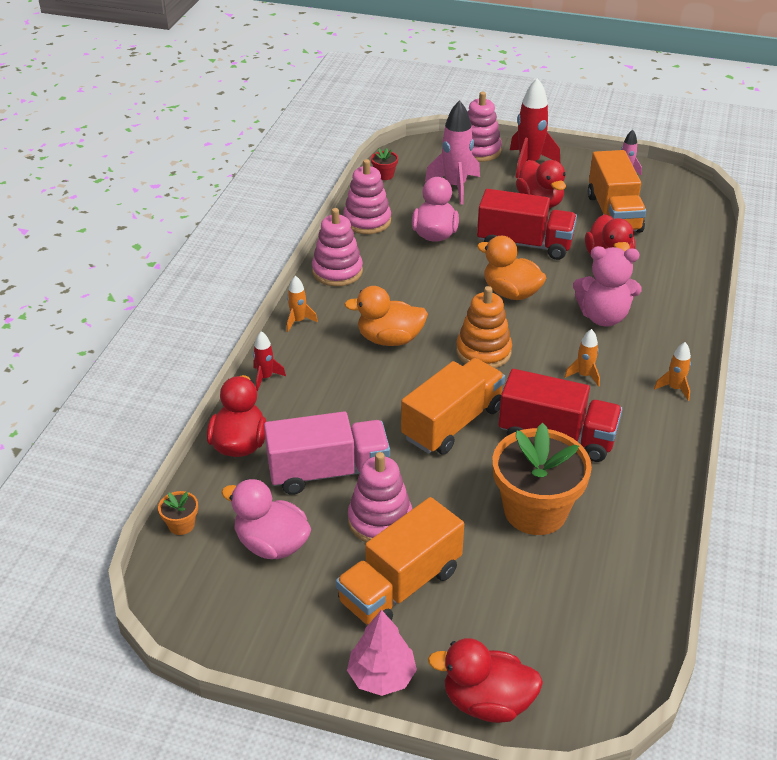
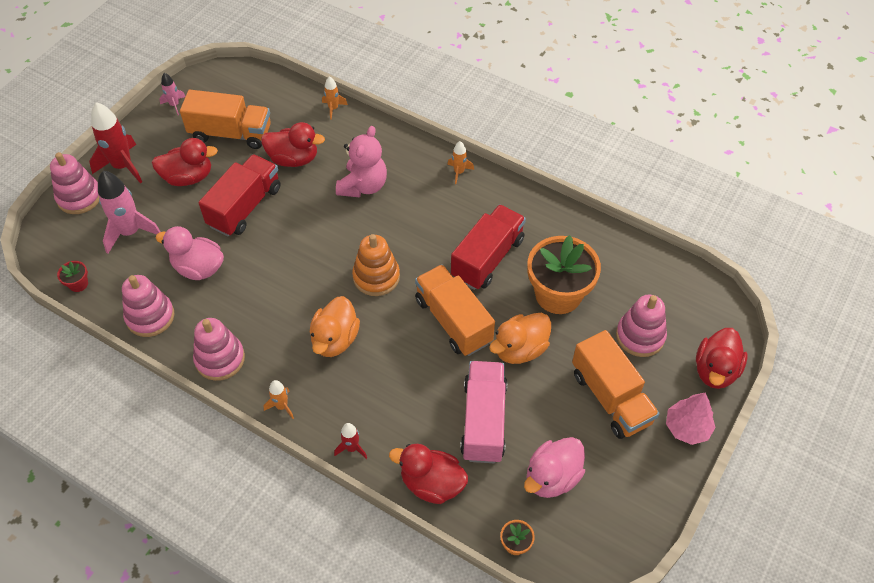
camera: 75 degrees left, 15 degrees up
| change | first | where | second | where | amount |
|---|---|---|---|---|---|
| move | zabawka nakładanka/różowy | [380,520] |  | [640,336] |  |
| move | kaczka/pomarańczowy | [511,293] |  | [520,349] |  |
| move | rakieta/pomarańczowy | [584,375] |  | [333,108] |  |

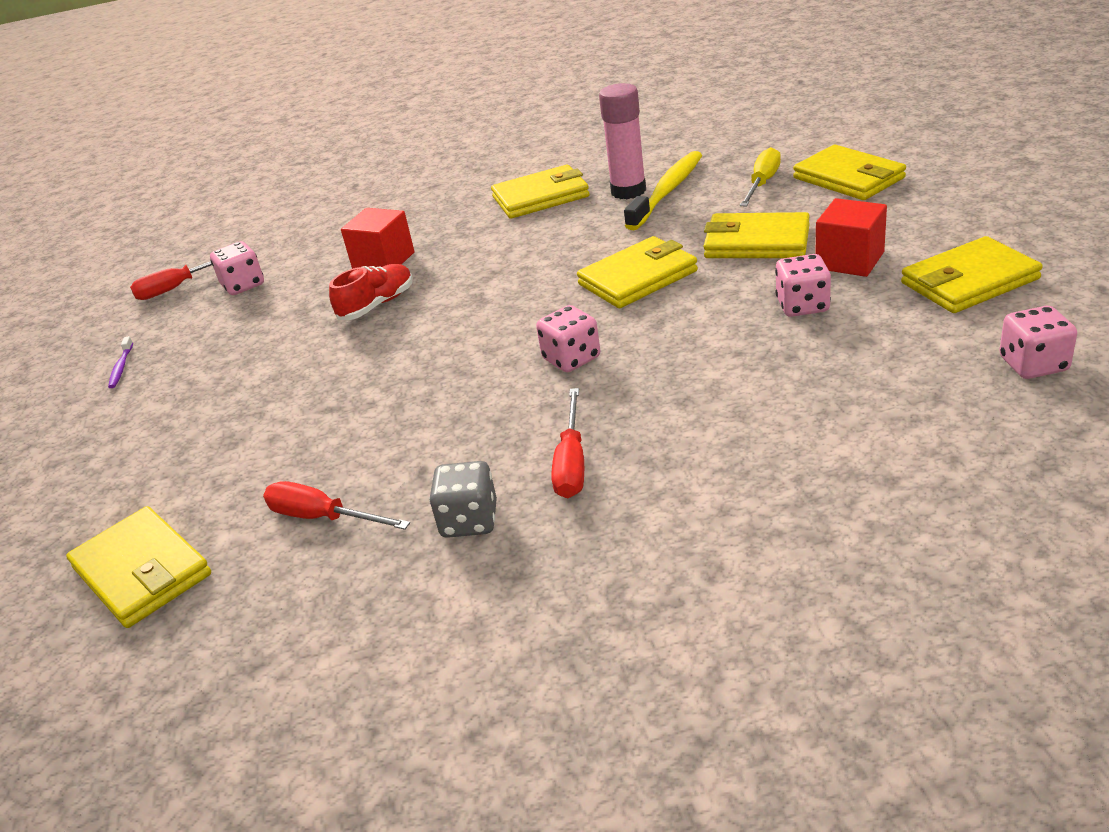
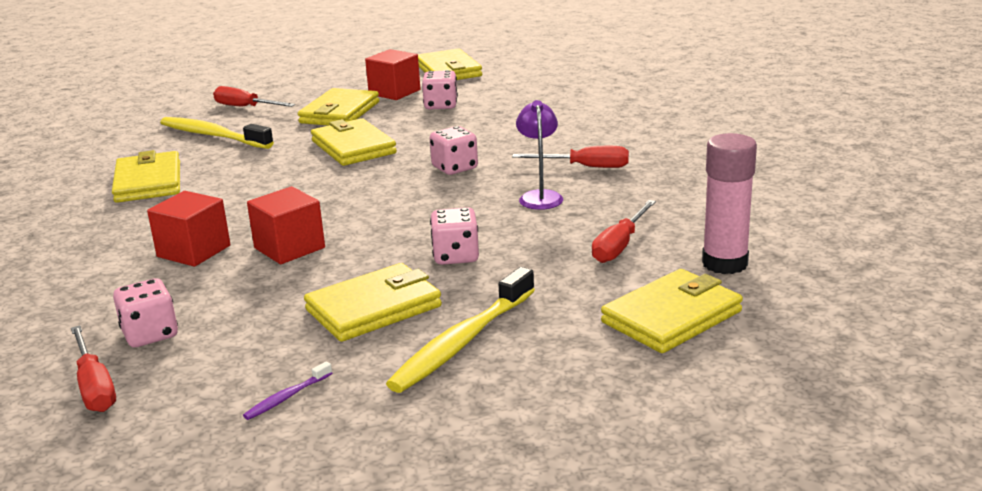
camera: 90 degrees left, 10 degrees down
| change | first | where | second | where | amount |
|---|---|---|---|---|---|
| delete | kostka do gry/szary | [469,520] |  |  |  |
| insert |  |  | szczoteczka do zębów/żółty | [462,342] |  |
| insert |  |  | lampka/fioletowy | [540,196] |  |
| move | klej w sztyfcie/różowy | [628,191] |  | [724,263] |  |
| move | portfel/żółty | [849,178] |  | [374,308] |  |
| move | kostka do gry/różowy | [1033,364] |  | [456,256] |  |
| replace | but/czerwony | [377,305] | sześcian/czerwony | [289,248] |  |
| recolor | śrubokręt/żółty | [762,183] | śrubokręt/czerwony | [245,107] |  |
| rotate | szczoteczka do zębów/fioletowy | [121,367] |  | [286,397] | 135 degrees clockwise |

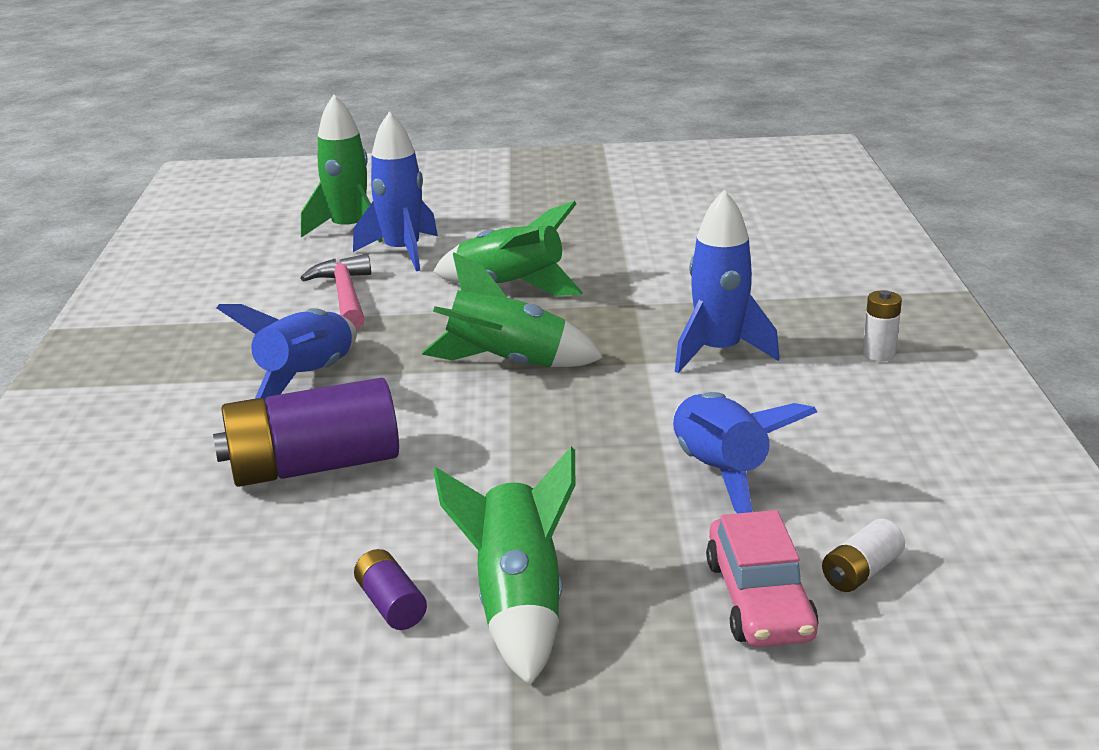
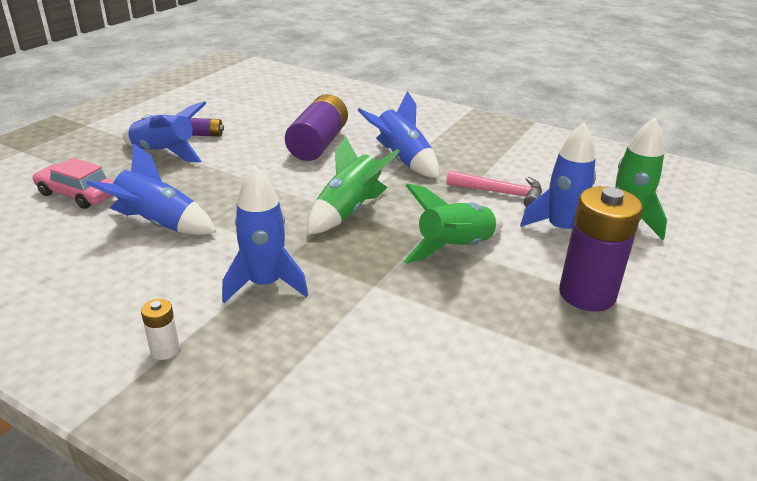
camera: 120 degrees right, 5 degrees up
| change | first | where | second | where | amount |
|---|---|---|---|---|---|
| delete | bateria/biały | [861,572] |  |  |  |
| insert |  |  | bateria/fioletowy | [587,294] |  |
| recolor | rakieta/zielony | [518,605] | rakieta/niebieski | [164,153] |  |

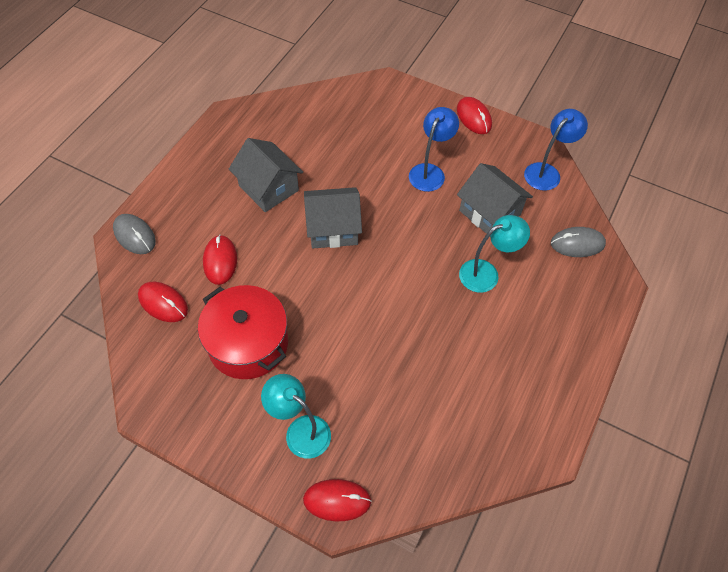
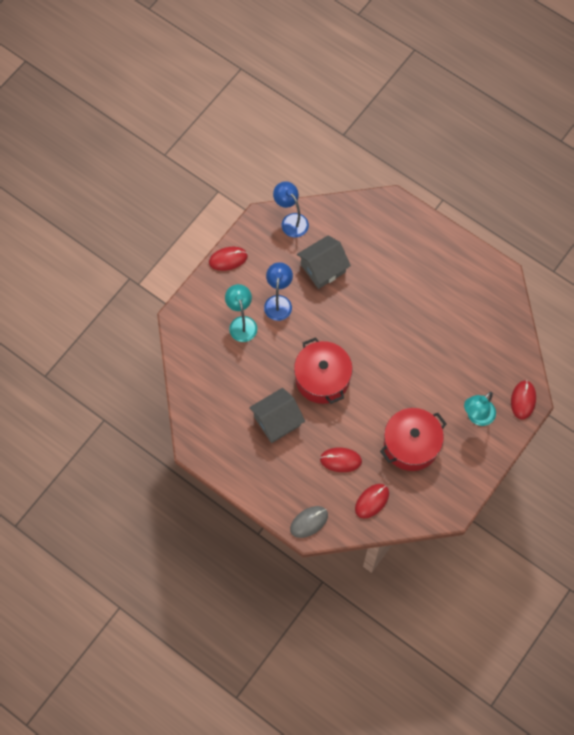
camera: 80 degrees left, 10 degrees up
| change | first | where | second | where | amount |
|---|---|---|---|---|---|
| delete | myszka/szary | [577,244] |  |  |  |
| move | lampka/turkusowy | [486,273] |  | [241,323] |  |
| replace | domek/szary | [333,228] | garnek/czerwony | [322,378] |  |
| rotate | lampka/niebieski | [430,172] |  | [278,302] | 60 degrees clockwise |

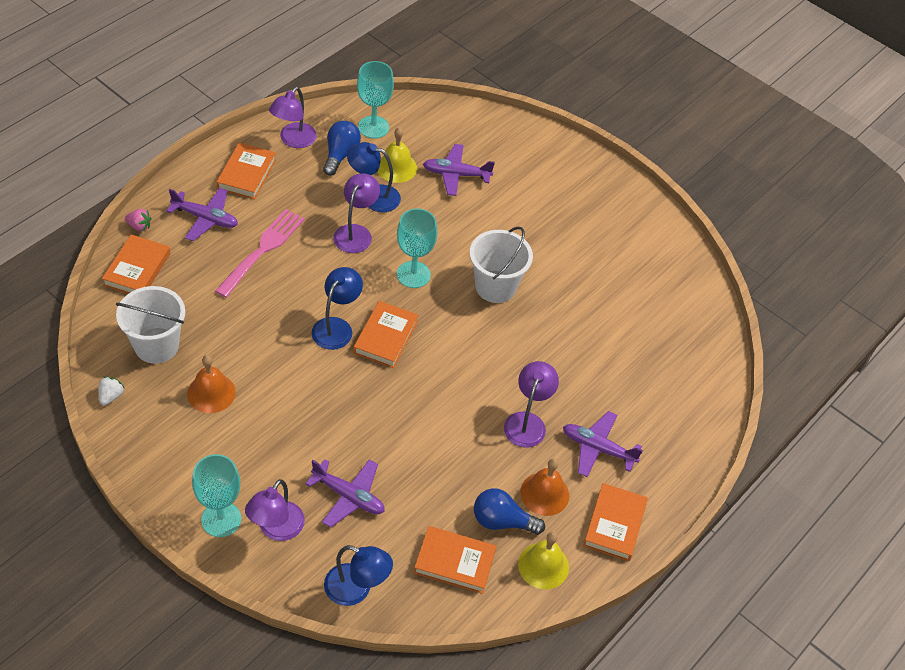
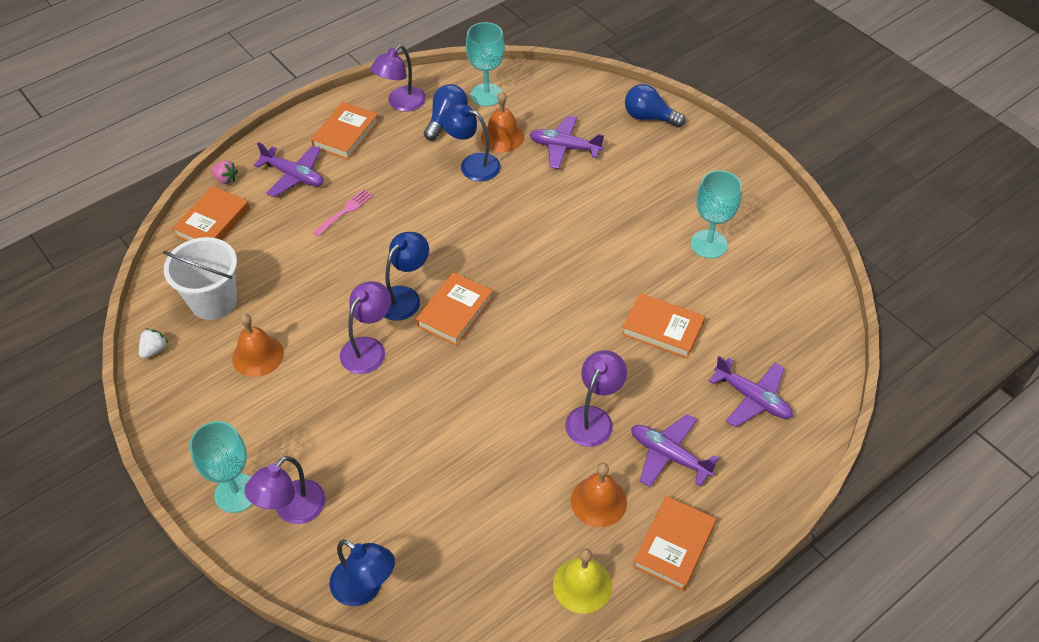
camera: 15 degrees right, 0 degrees up
| change | first | where | second | where | amount |
|---|---|---|---|---|---|
| delete | wiadro/biały | [495,286] |  |  |  |
| move | samolot/fioletowy | [348,496] |  | [752,398] |  |
| move | lampka/fioletowy | [356,232] |  | [368,348] |  |
| move | kielich/turkusowy | [413,274] |  | [708,244] |  |
| move | książka/pomarańczowy | [454,562] |  | [662,329] |  |
| move | żarówka/niebieski | [502,521] |  | [649,117] |  |
| recolor | dzwonek/żółty | [396,167] | dzwonek/pomarańczowy | [502,136] |  |
| resize | widelec/różowy | [263,250] |  | [345,211] | x0.55 |

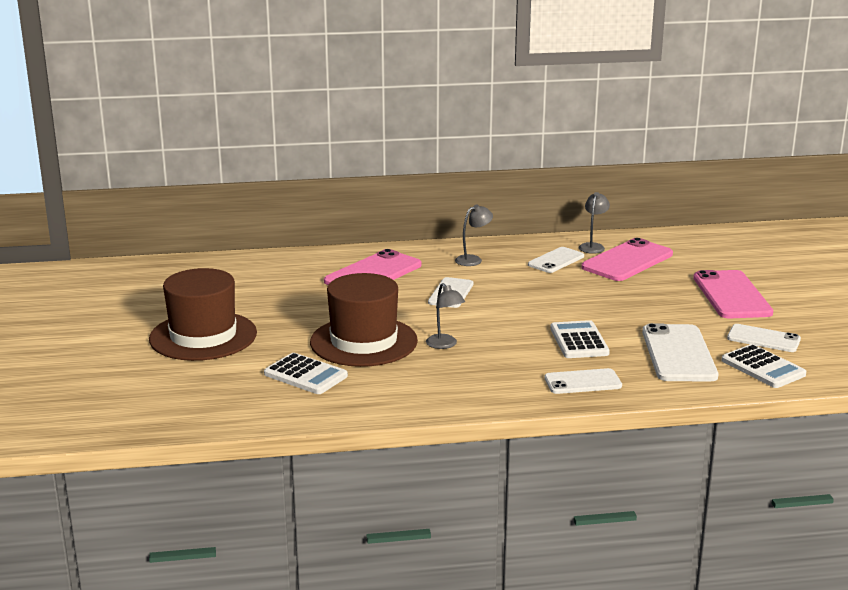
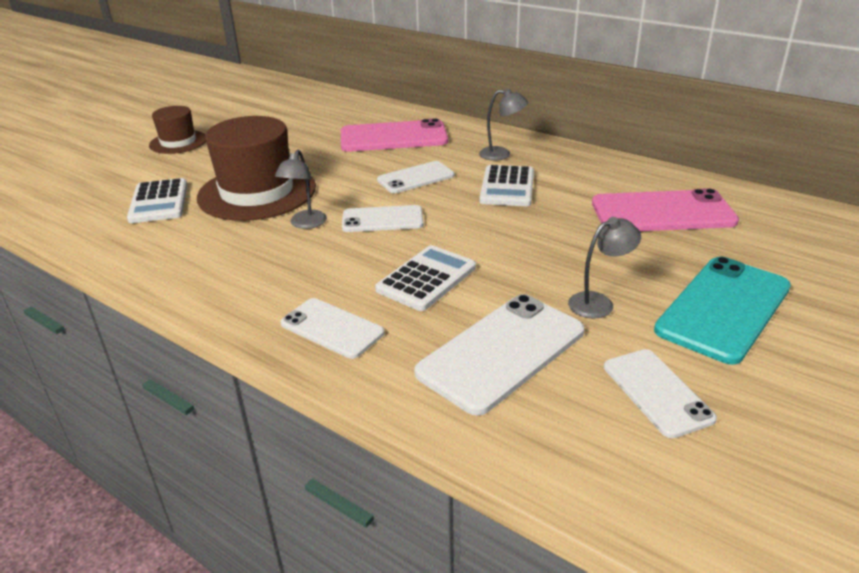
camera: 45 degrees right, 10 degrees up
| change | first | where | second | where | amount |
|---|---|---|---|---|---|
| move | telefon/biały | [556,260] |  | [382,219] |  |
| move | lampka/szary | [593,246] |  | [599,302] |  |
| move | kalkulator/biały | [763,368] |  | [507,187] |  |
| recolor | telefon/różowy | [731,295] | telefon/turkusowy | [723,308] |  |
| resize | kapelusz/brązowy | [203,336] |  | [178,142] | x0.56 |

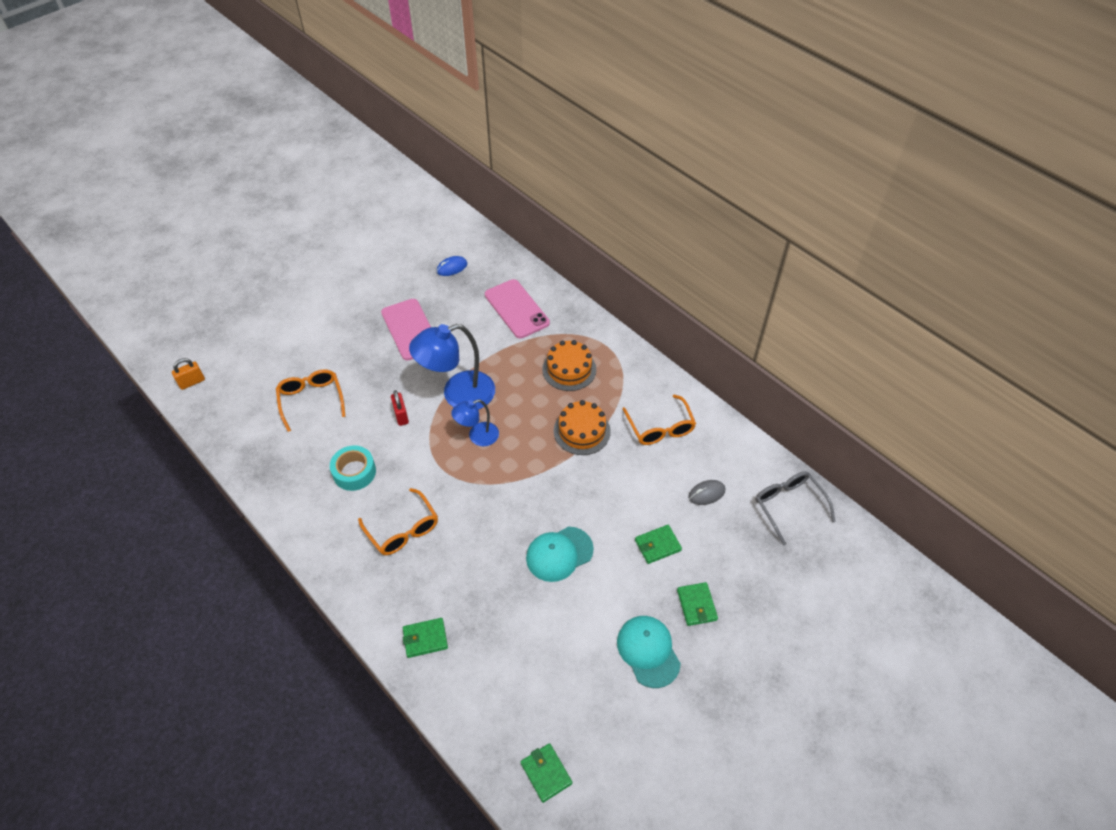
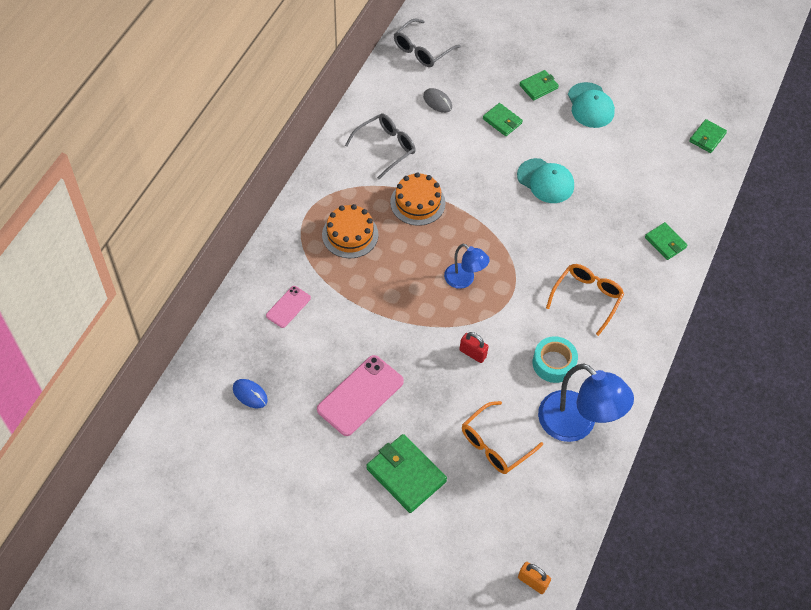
camera: 115 degrees left, 5 degrees up
| change | first | where | second | where | amount |
|---|---|---|---|---|---|
| insert |  |  | portfel/zielony | [406,475] |  |
| move | lampka/niebieski | [458,395] |  | [576,424] |  |
| recolor | okulary/pomarańczowy | [660,428] | okulary/szary | [386,147] |  |
| rotate | kłódka/czerwony | [401,415] |  | [472,353] | 75 degrees clockwise |
| rotate | czapka/turkusowy | [648,651] |  | [590,105] | 60 degrees counterclockwise |
| resize | telefon/różowy | [516,309] |  | [288,307] | x0.55 |

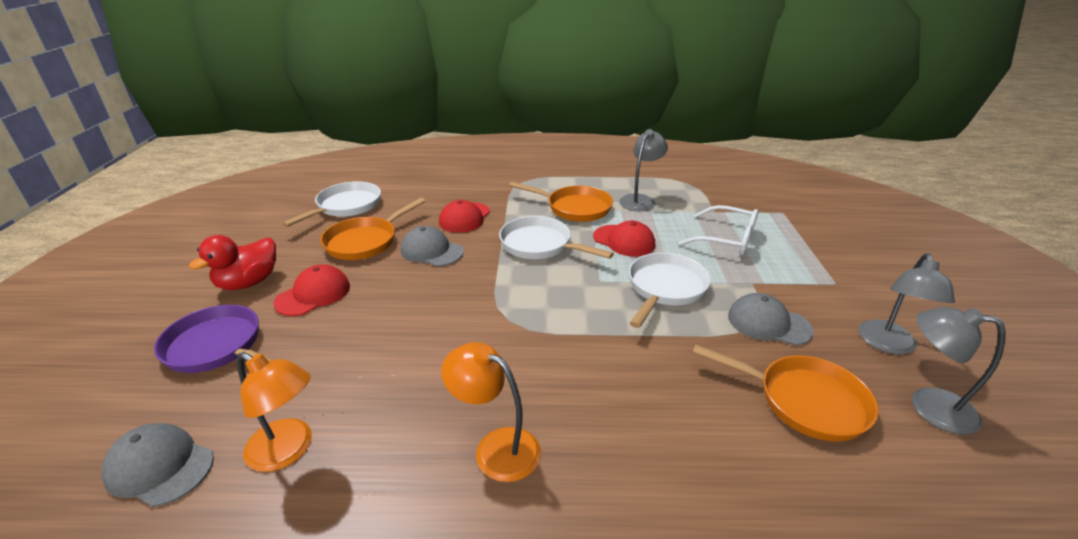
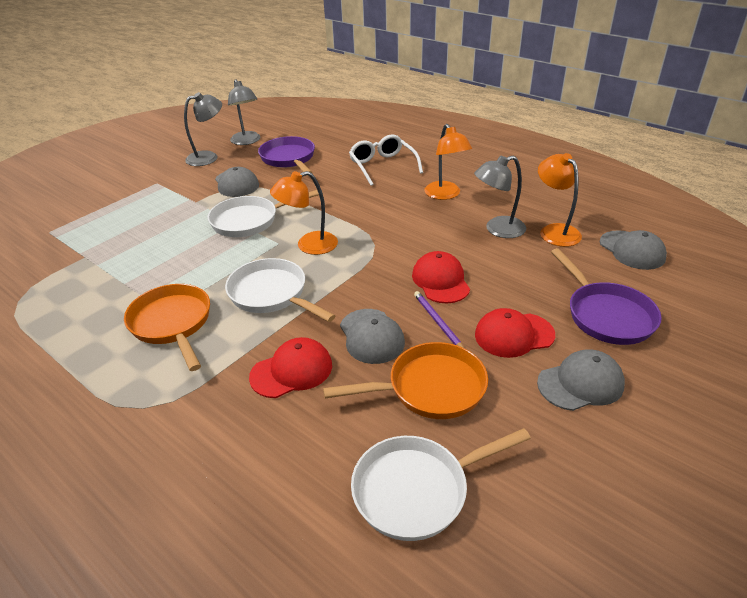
camera: 140 degrees left, 5 degrees up
| change | first | where | second | where | amount |
|---|---|---|---|---|---|
| insert |  |  | lampka/pomarańczowy | [309,245] |  |
| insert |  |  | ołówek/fioletowy | [438,322] |  |
| move | czapka/czerwony | [624,241] |  | [440,281] |  |
| move | lampka/szary | [640,200] |  | [497,229] |  |
| move | okulary/biały | [726,240] |  | [382,166] |  |
| replace | kaczka/czerwony | [249,282] | czapka/szary | [580,383] |  |
| recolor | patelnia/pomarańczowy | [804,401] | patelnia/fioletowy | [289,159] |  |
| rotate | patelnia/biały | [540,245] |  | [271,294] | 150 degrees clockwise |

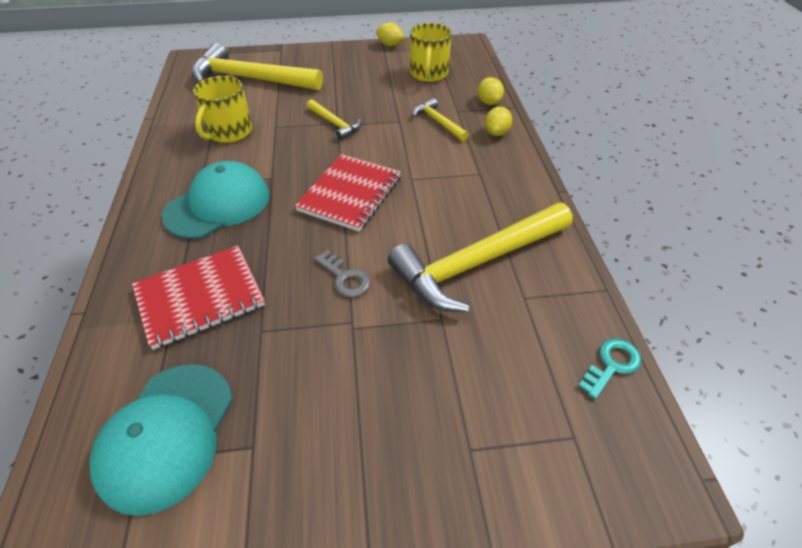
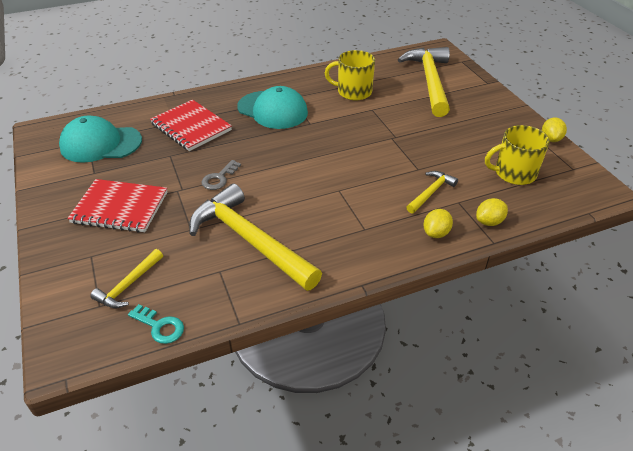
camera: 75 degrees right, 5 degrees down
| change | first | where | second | where | amount |
|---|---|---|---|---|---|
| move | zeszyt/czerwony | [350,194] |  | [120,208] |  |
| move | młotek/żółty | [335,124] |  | [129,285] |  |
| rotate | cytryna/żółty | [496,133] |  | [436,233] | 60 degrees counterclockwise |

